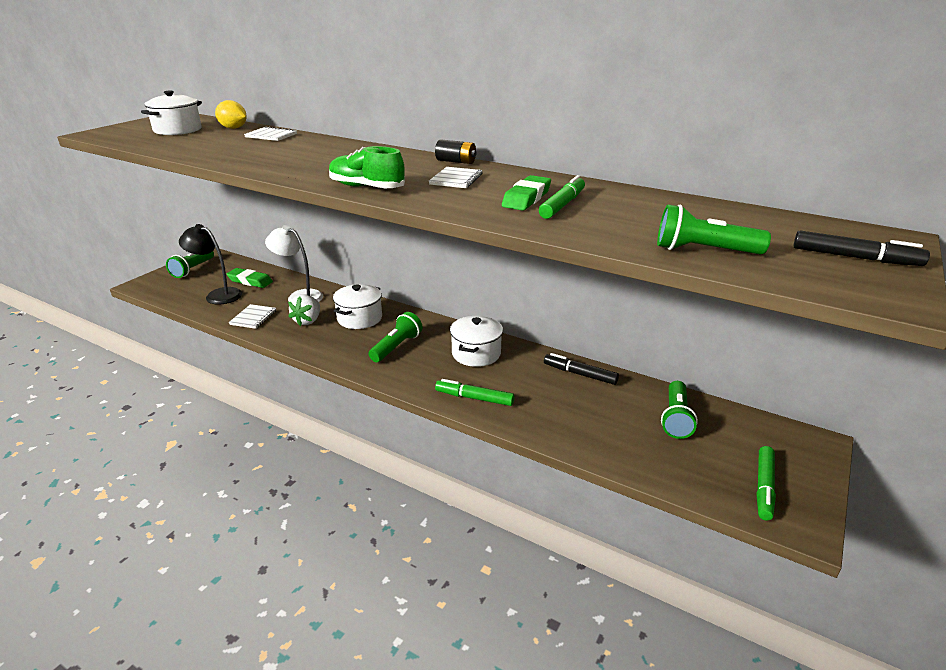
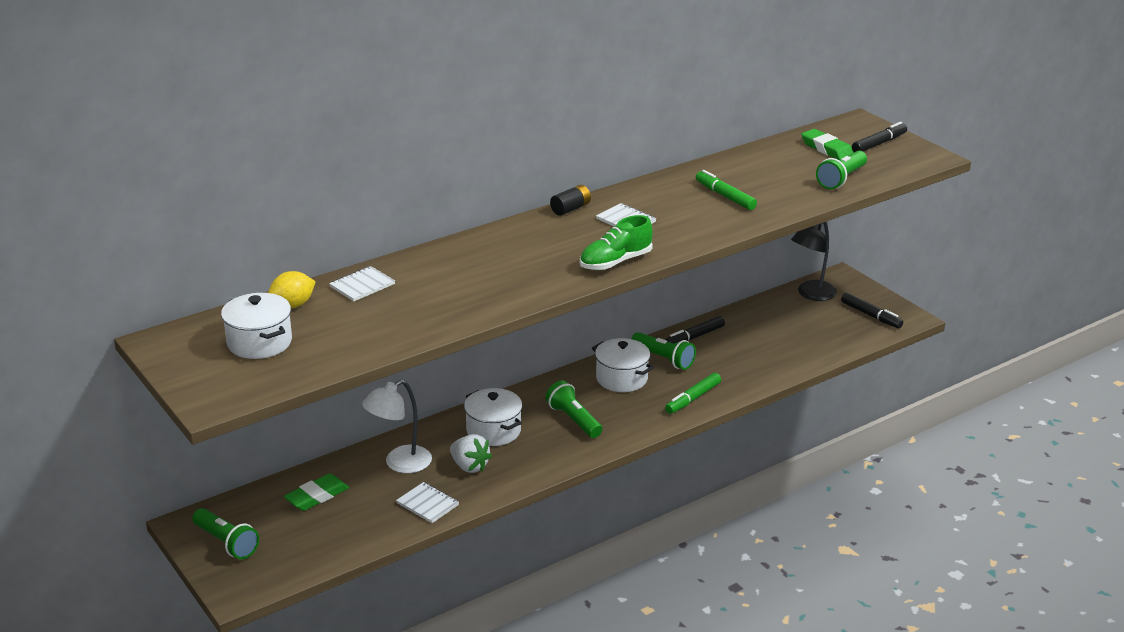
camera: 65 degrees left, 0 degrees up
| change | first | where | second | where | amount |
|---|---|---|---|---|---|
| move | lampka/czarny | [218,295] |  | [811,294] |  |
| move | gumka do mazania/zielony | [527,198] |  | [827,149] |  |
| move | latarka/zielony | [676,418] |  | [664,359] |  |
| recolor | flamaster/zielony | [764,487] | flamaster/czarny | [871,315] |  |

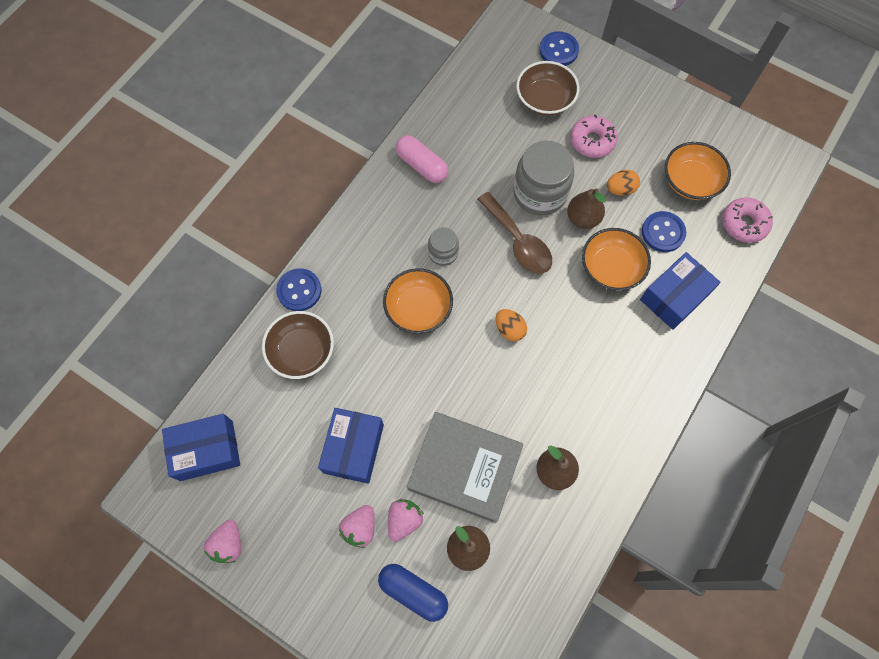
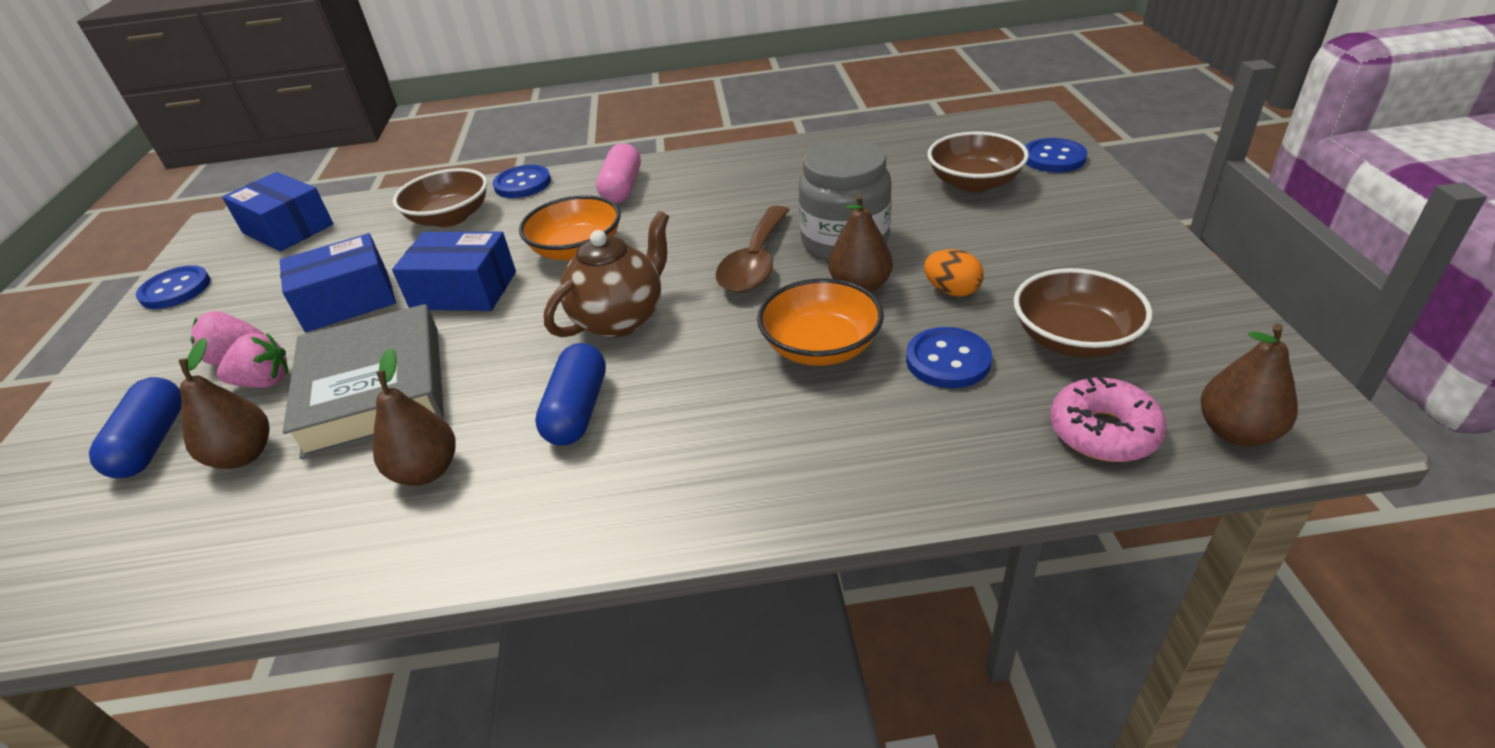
camera: 55 degrees right, 30 degrees down
| change | first | where | second | where | amount |
|---|---|---|---|---|---|
| delete | słoik/szary | [443,253] |  |  |  |
| delete | donut/różowy | [592,141] |  |  |  |
| insert |  |  | kapsułka/niebieski | [577,410] |  |
| insert |  |  | gruszka/brązowy | [1236,432] |  |
| move | kapsułka/różowy | [422,165] |  | [622,188] |  |
| move | pudełko/niebieski | [674,296] |  | [464,290] |  |
| replace | truskawka/różowy | [228,544] | guzik/niebieski | [175,290] |  |
| replace | jajko/pomarańczowy | [509,329] | imbryk/brązowy | [620,319] |  |
| recolor | miska/pomarańczowy | [690,181] | miska/brązowy | [1073,339] |  |

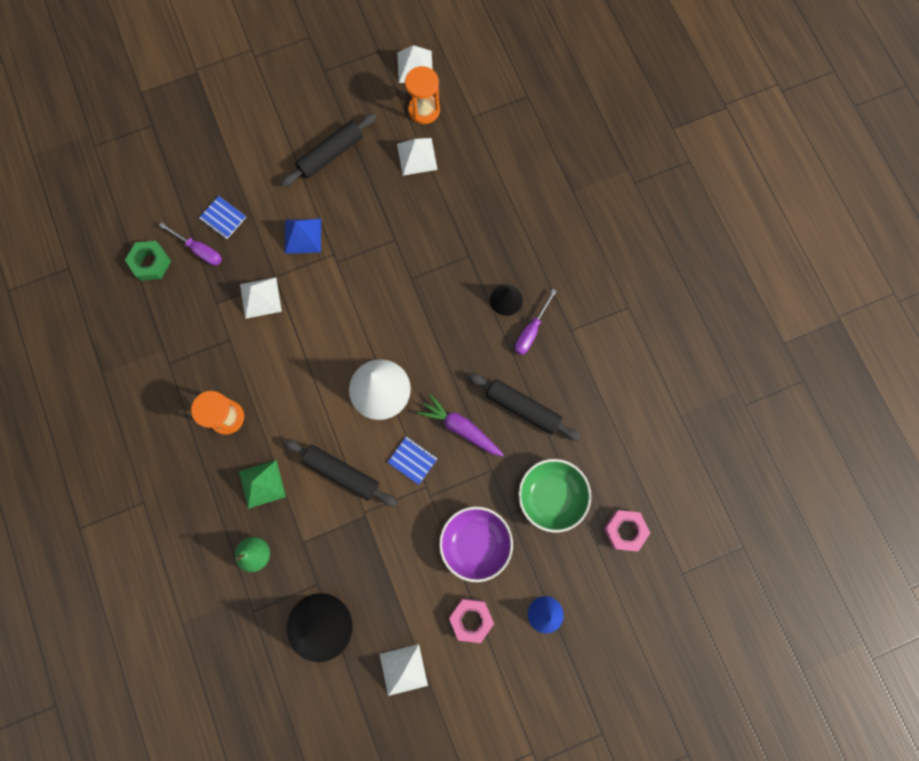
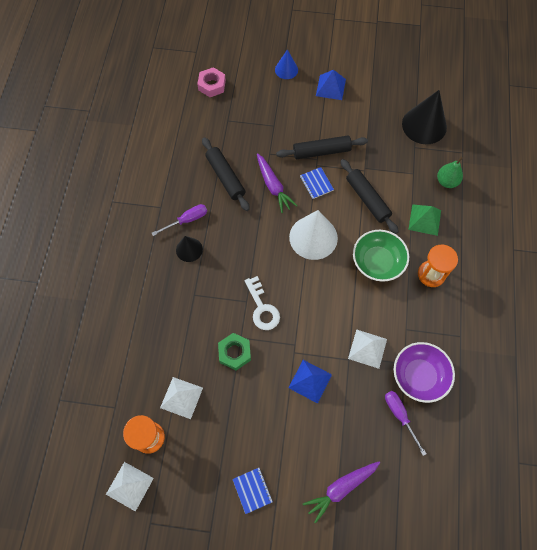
camera: 150 degrees left, 10 degrees down
| change | first | where | second | where | amount |
|---|---|---|---|---|---|
| delete | piramida/biały | [403,669] |  |  |  |
| insert |  |  | klucz/biały | [262,308] |  |
| insert |  |  | marchewka/fioletowy | [341,488] |  |
| move | nakrętka/zielony | [151,263] |  | [234,353] |  |
| move | zeszyt/niebieski | [223,218] |  | [252,490] |  |
| move | wałek do ciasta/czarny | [331,154] |  | [321,151] |  |
| move | miska/fioletowy | [475,543] |  | [419,375] |  |
| move | miska/zielony | [551,496] |  | [377,262] |  |
| replace | nakrętka/różowy | [471,619] | piramida/niebieski | [330,87] |  |

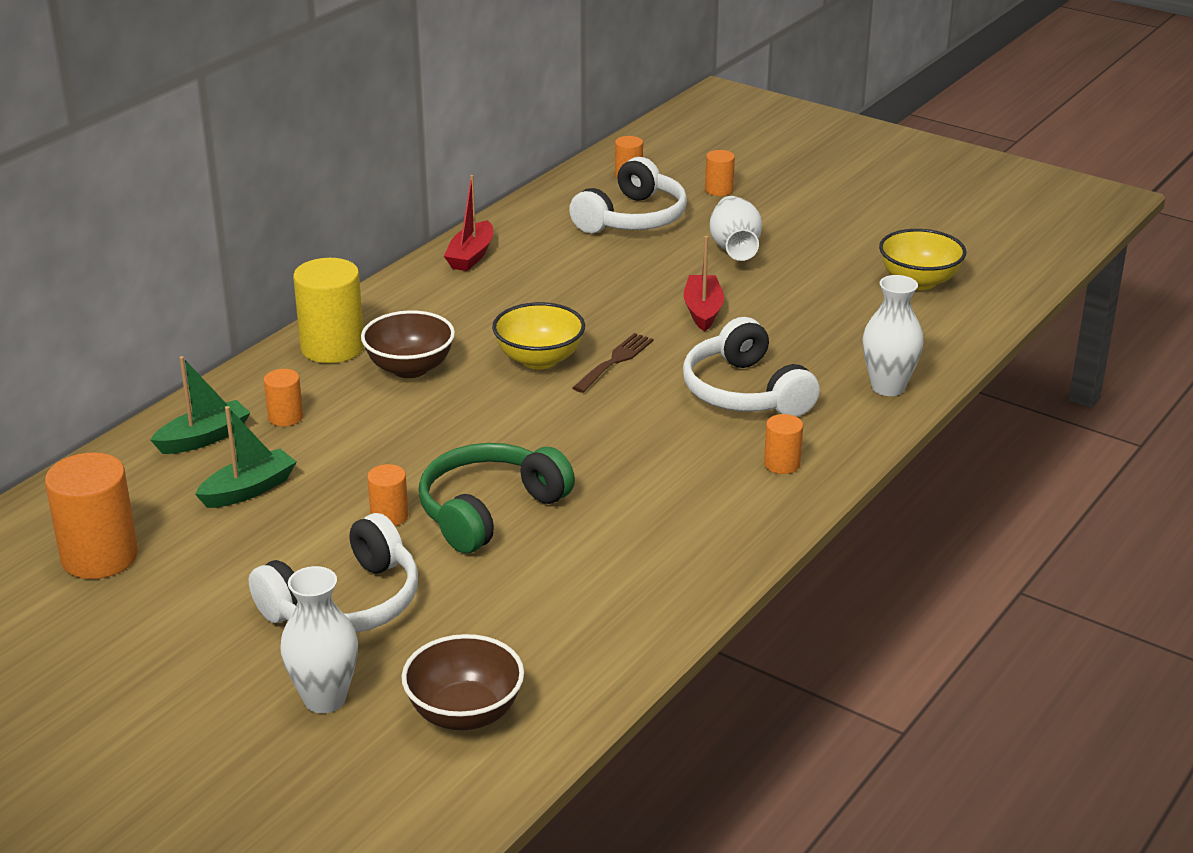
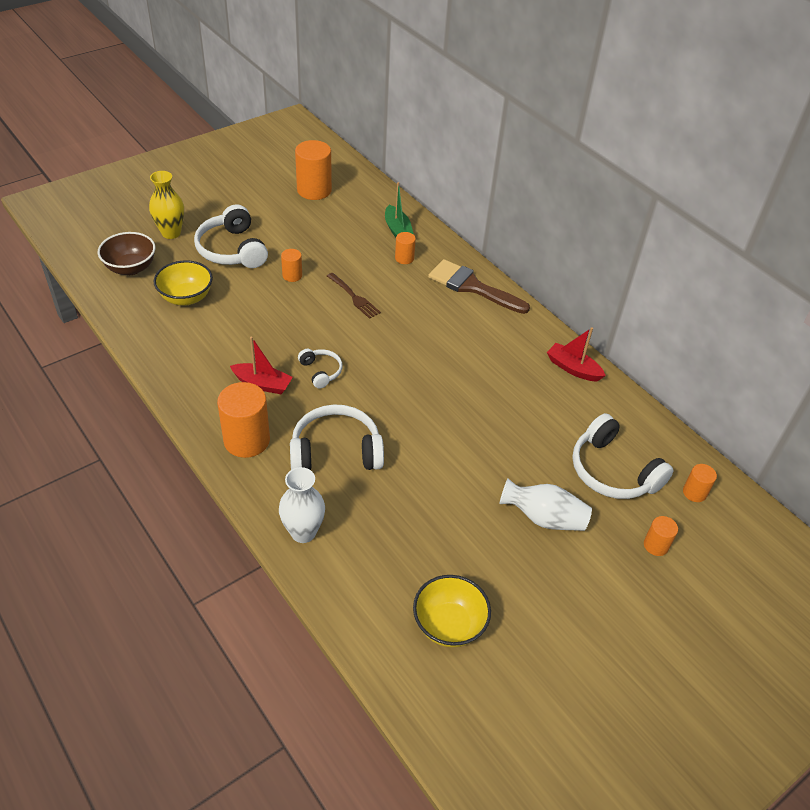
camera: 105 degrees right, 15 degrees up
| change | first | where | second | where | amount |
|---|---|---|---|---|---|
| delete | łódka/zielony | [249,490] |  |  |  |
| delete | miska/brązowy | [410,368] |  |  |  |
| delete | słuchawki/zielony | [489,511] |  |  |  |
| insert |  |  | słuchawki/biały | [321,371] |  |
| move | miska/żółty | [539,360] |  | [186,297] |  |
| move | widelec/brązowy | [615,361] |  | [354,297] |  |
| move | łódka/czerwony | [703,311] |  | [262,384] |  |
| replace | walec/żółty | [332,347] | pędzel/brązowy | [472,287] |  |
| recolor | wazon/biały | [325,699] | wazon/żółty | [171,233] |  |
| resize | walec/pomarańczowy | [782,464] |  | [246,440] | x1.94 |

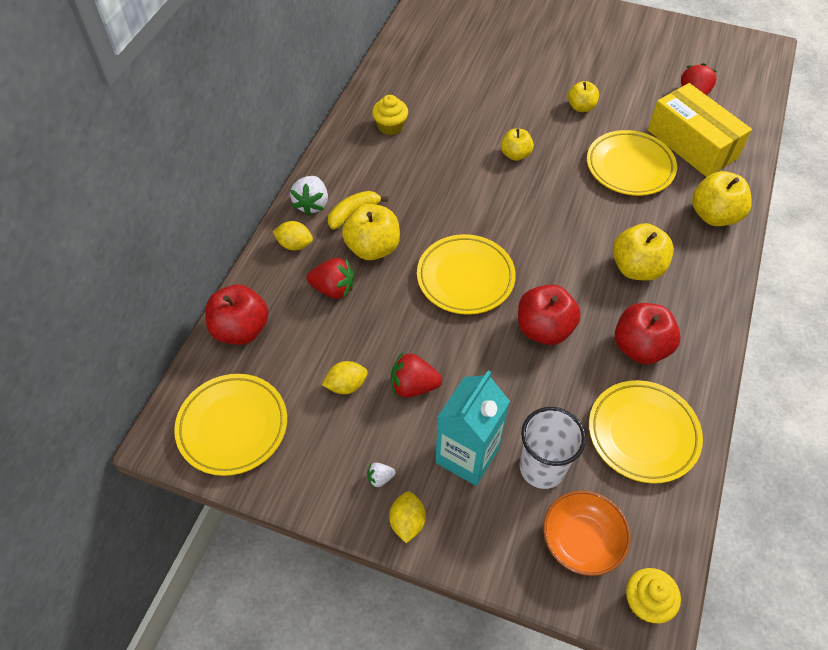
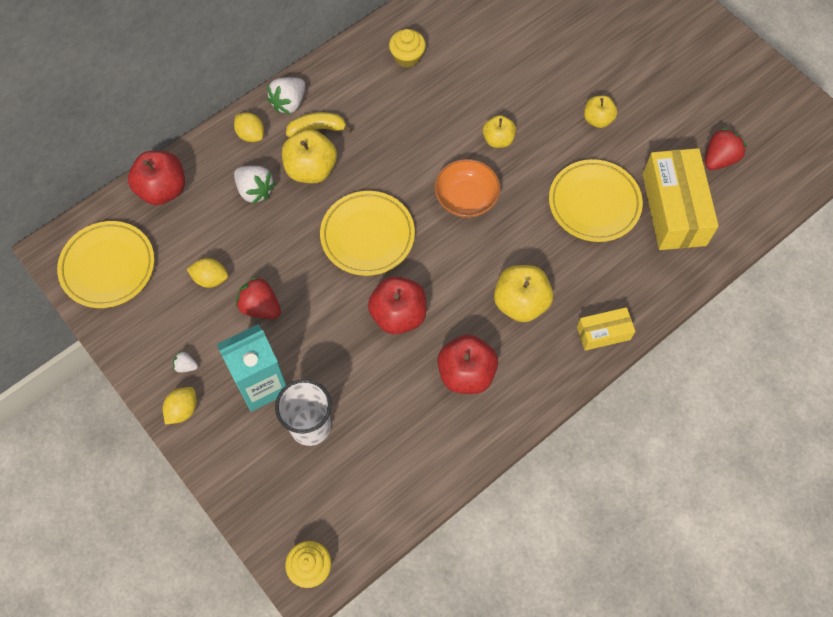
camera: 30 degrees right, 10 degrees up
| change | first | where | second | where | amount |
|---|---|---|---|---|---|
| delete | talerz/żółty | [643,434] |  |  |  |
| delete | jabłko/żółty | [714,215] |  |  |  |
| insert |  |  | pudełko/żółty | [603,333] |  |
| move | miska/pomarańczowy | [581,541] |  | [466,198] |  |
| recolor | truskawka/czerwony | [333,289] | truskawka/biały | [255,190] |  |

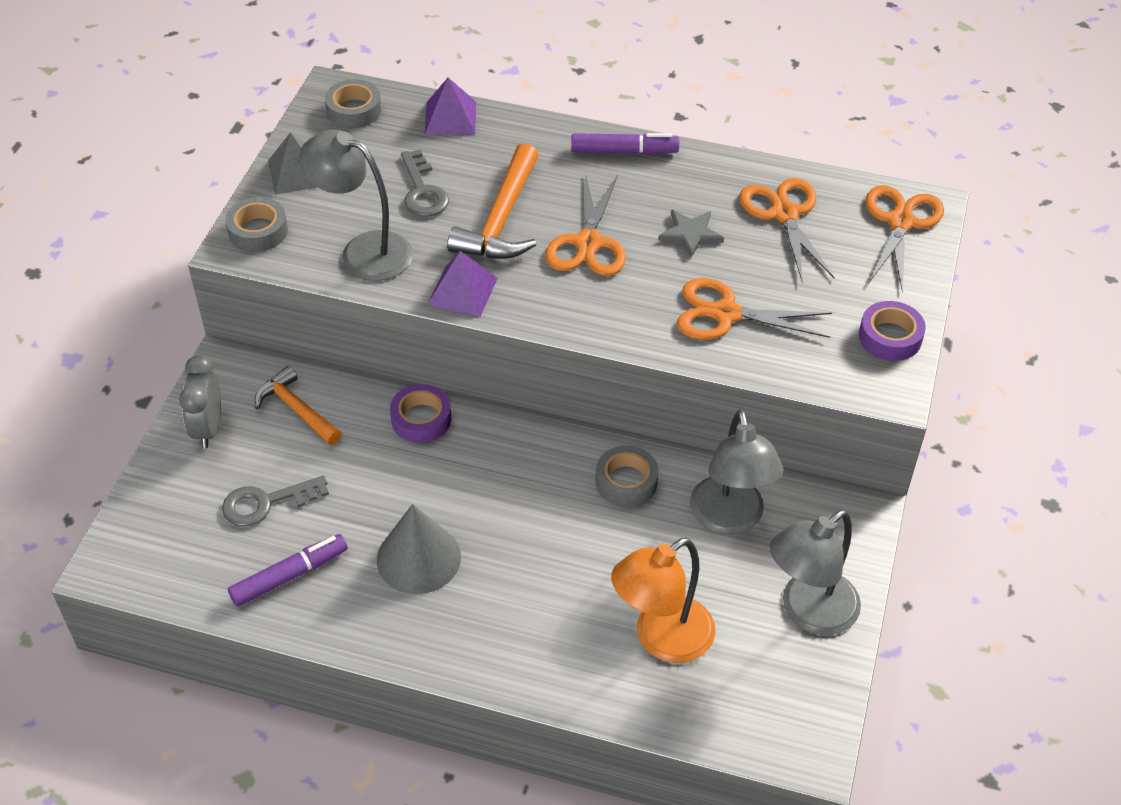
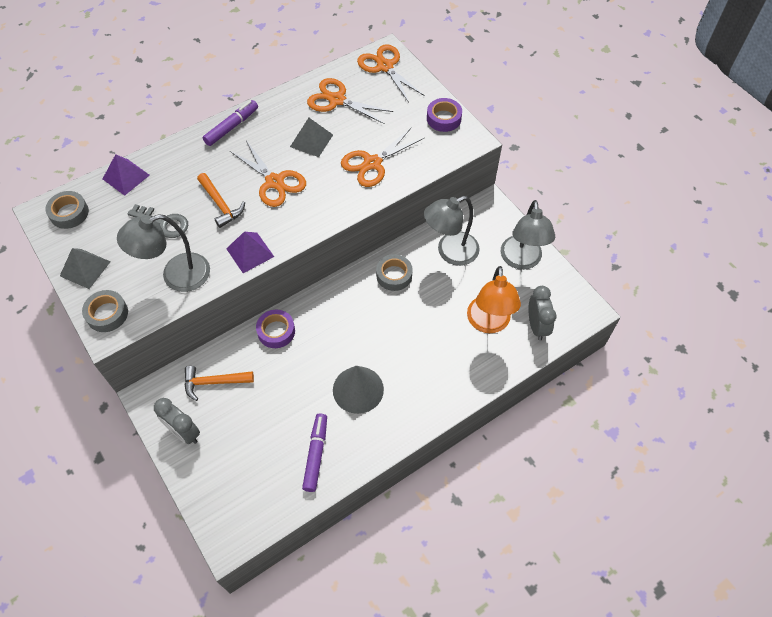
camera: 50 degrees left, 10 degrees up
| change | first | where | second | where | amount |
|---|---|---|---|---|---|
| delete | klucz/szary | [266,503] |  |  |  |
| insert |  |  | budzik/szary | [536,326] |  |
| replace | gwiazda/szary | [690,234] | piramida/szary | [311,140] |  |
| rotate | lampka/szary | [729,519] |  | [450,252] | 120 degrees clockwise |
| resize | młotek/pomarańczowy | [501,219] |  | [220,204] | x0.66 |

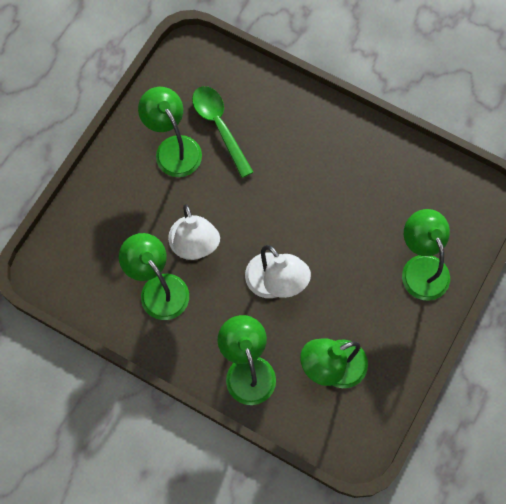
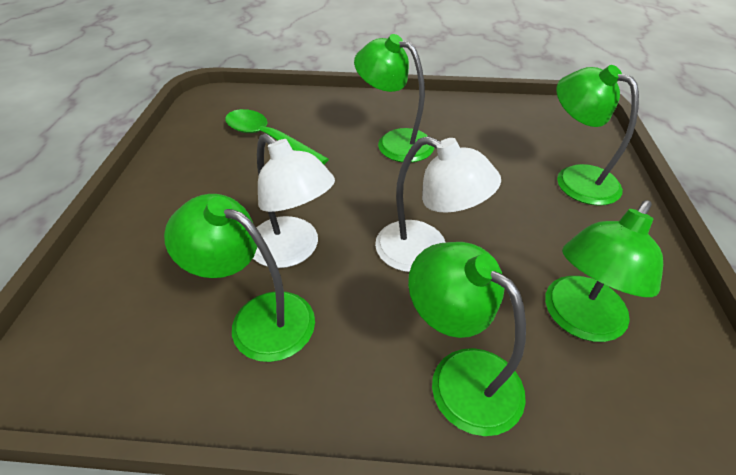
camera: 25 degrees left, 25 degrees down
| change | first | where | second | where | amount |
|---|---|---|---|---|---|
| move | lampka/zielony | [173,148] |  | [394,142] |  |

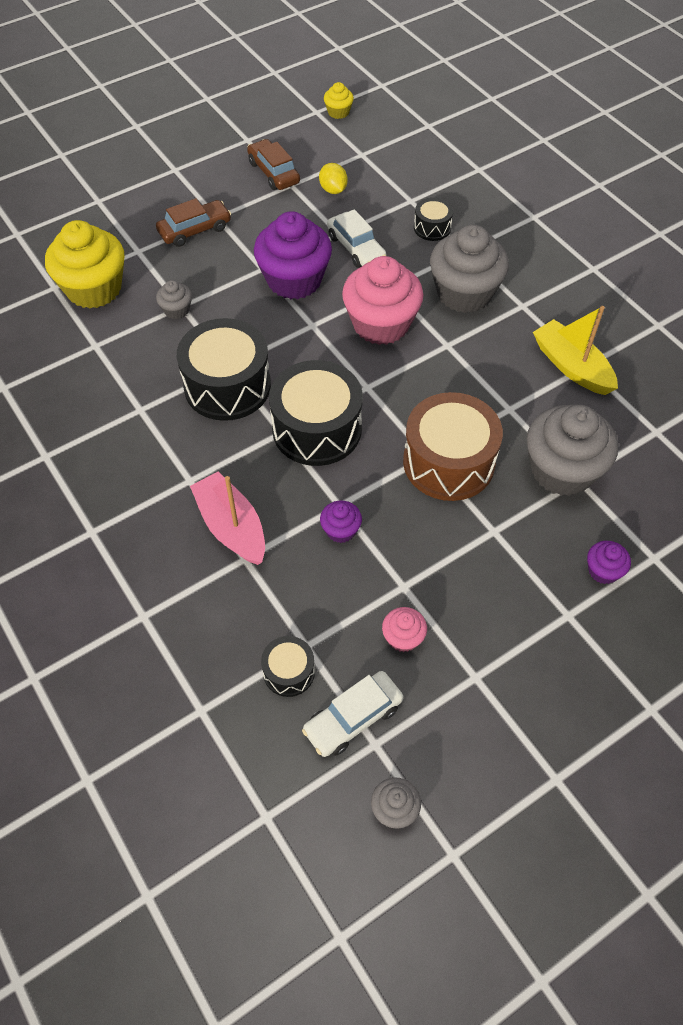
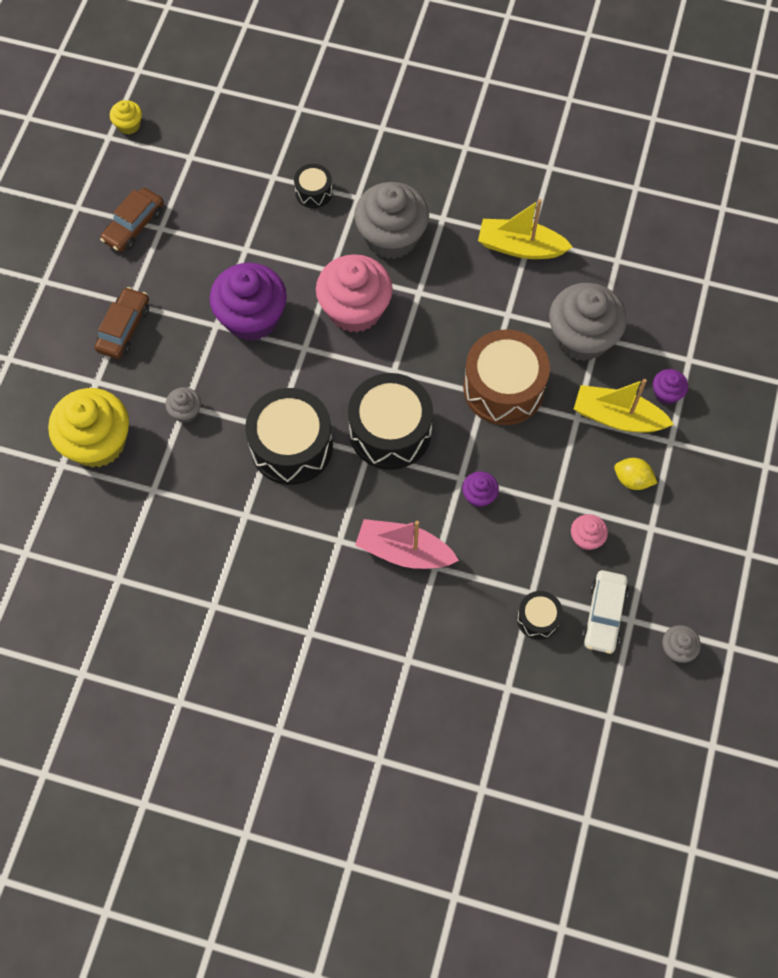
camera: 40 degrees left, 10 degrees up
| change | first | where | second | where | amount |
|---|---|---|---|---|---|
| delete | samochód/biały | [356,248] |  |  |  |
| insert |  |  | łódka/żółty | [617,417] |  |
| move | cytryna/żółty | [333,190] |  | [632,480] |  |
| rotate | samochód/brązowy | [274,172] |  | [134,226] | 75 degrees counterclockwise |

